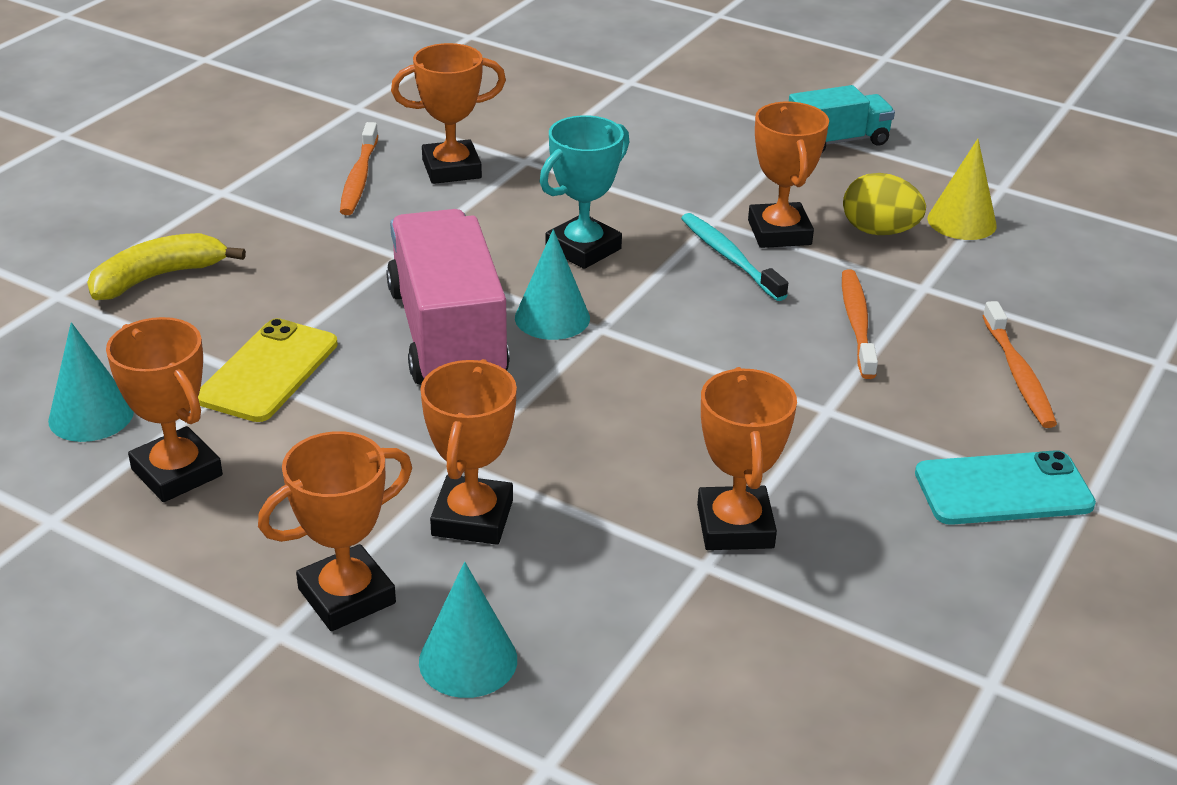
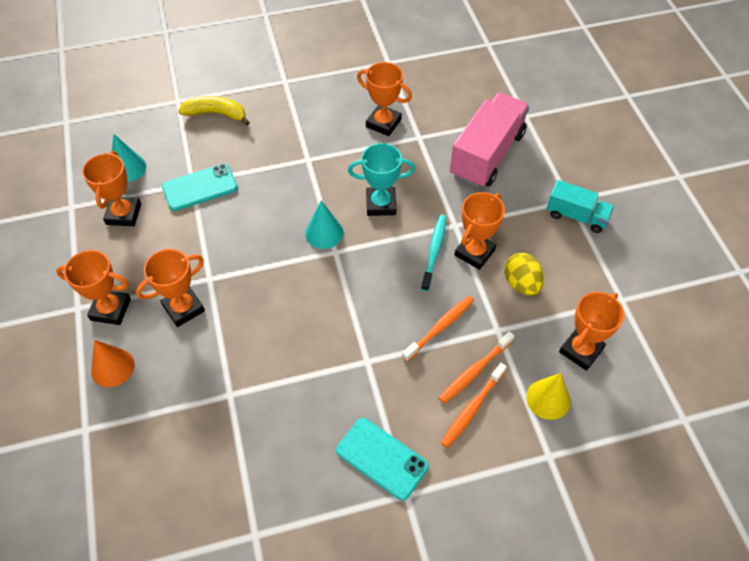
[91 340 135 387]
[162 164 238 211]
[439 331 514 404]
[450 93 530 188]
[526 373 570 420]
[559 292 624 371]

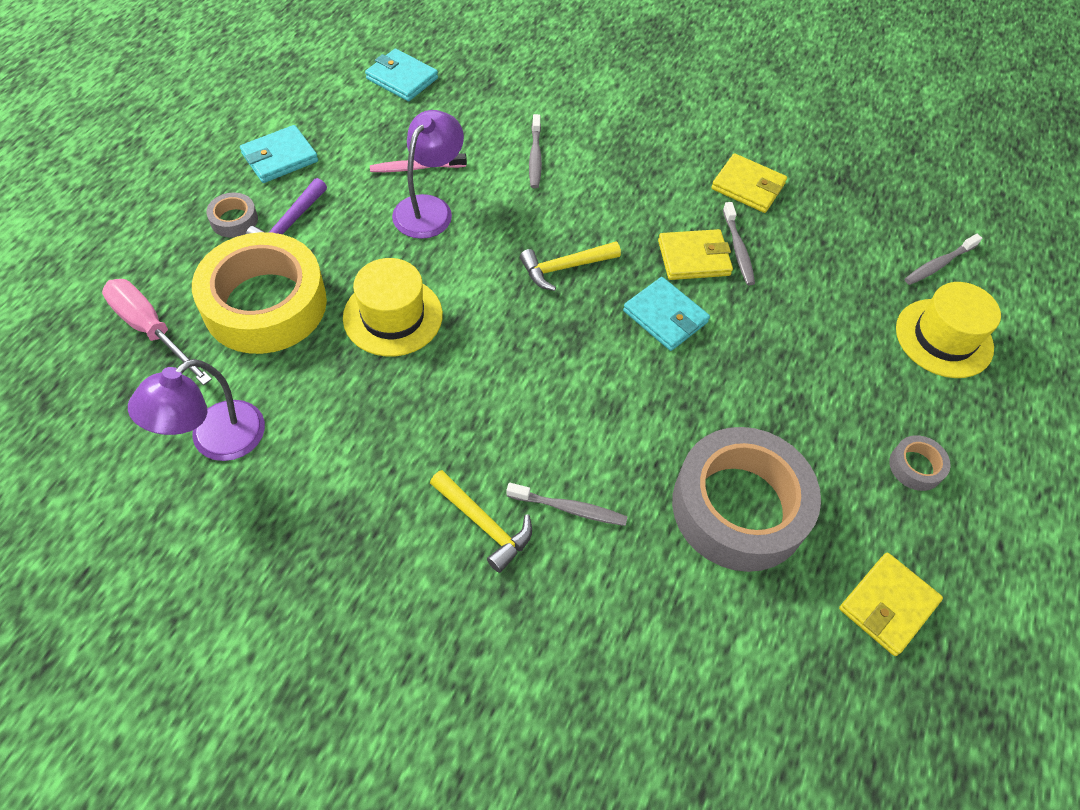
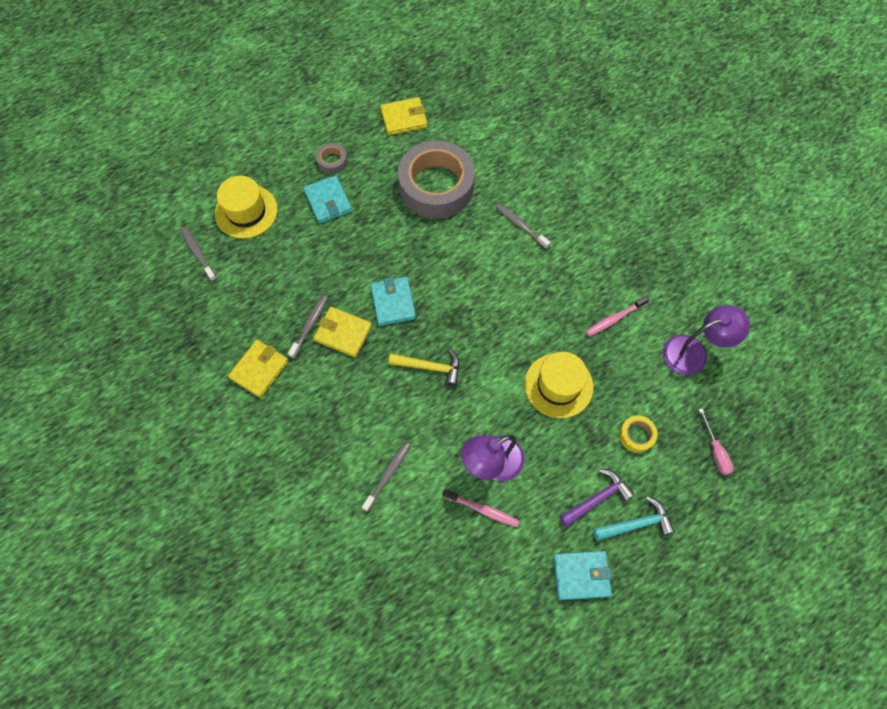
[181 227 217 282]
[228 340 289 398]
[303 175 352 224]
[585 296 649 337]
[593 496 674 541]
[619 415 657 453]
[699 408 734 475]
[430 470 532 573] (first image)

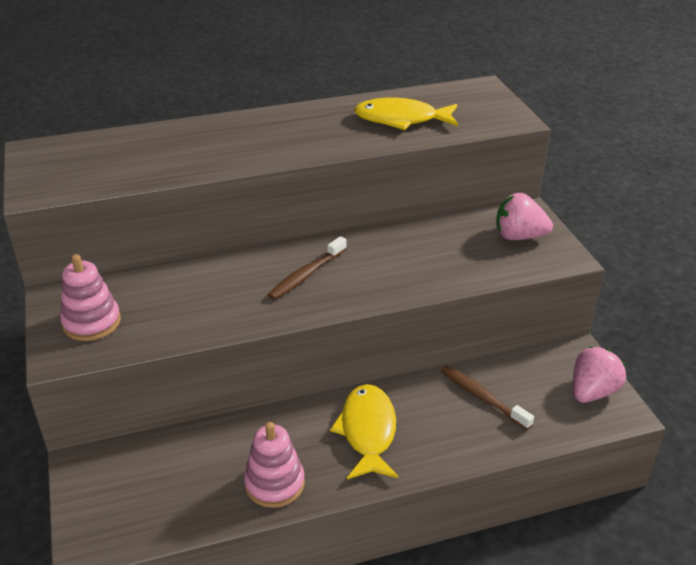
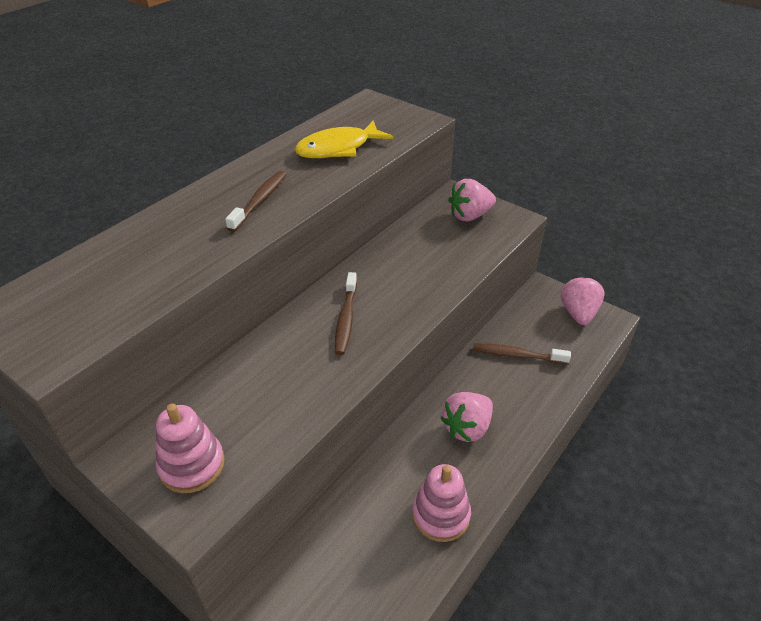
[225 171 286 232]
[440 392 493 442]

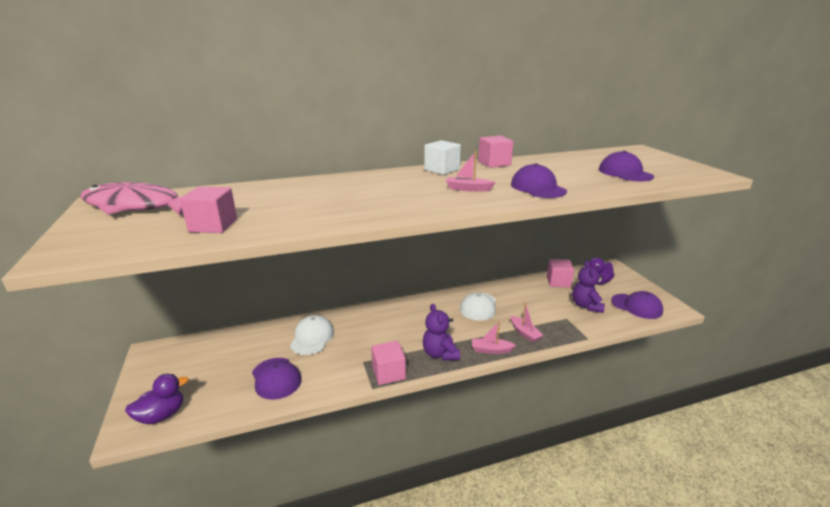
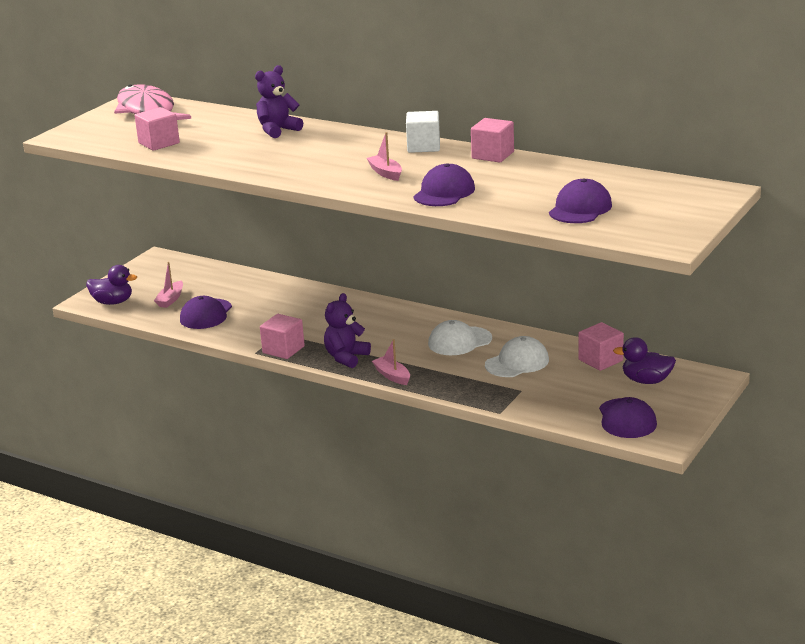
[154 262 183 308]
[255 65 303 138]
[485 336 549 377]

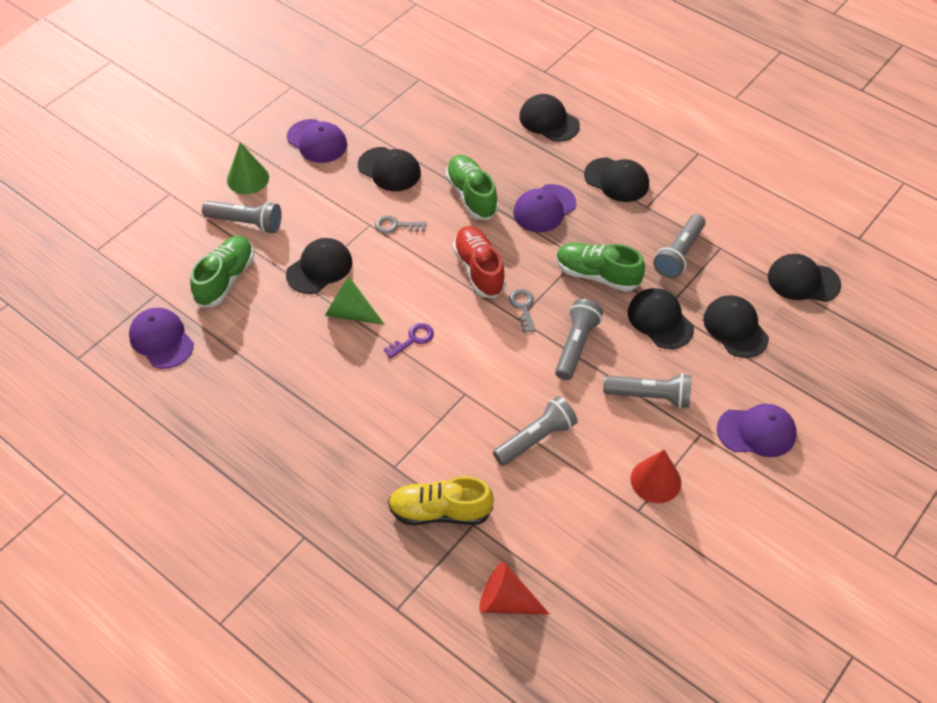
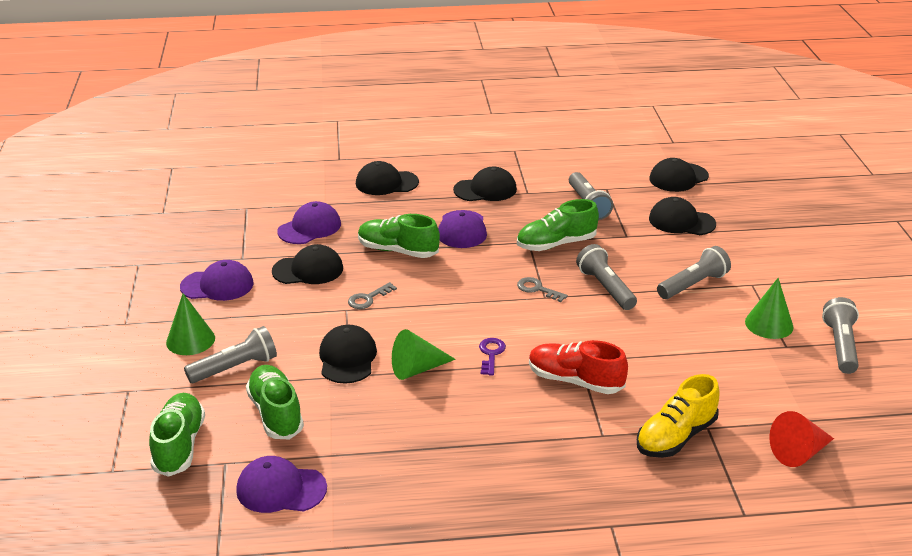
[149 393 205 477]
[277 201 341 244]
[529 340 628 394]
[745 278 794 339]
[822 297 859 374]
[628 288 694 349] (first image)

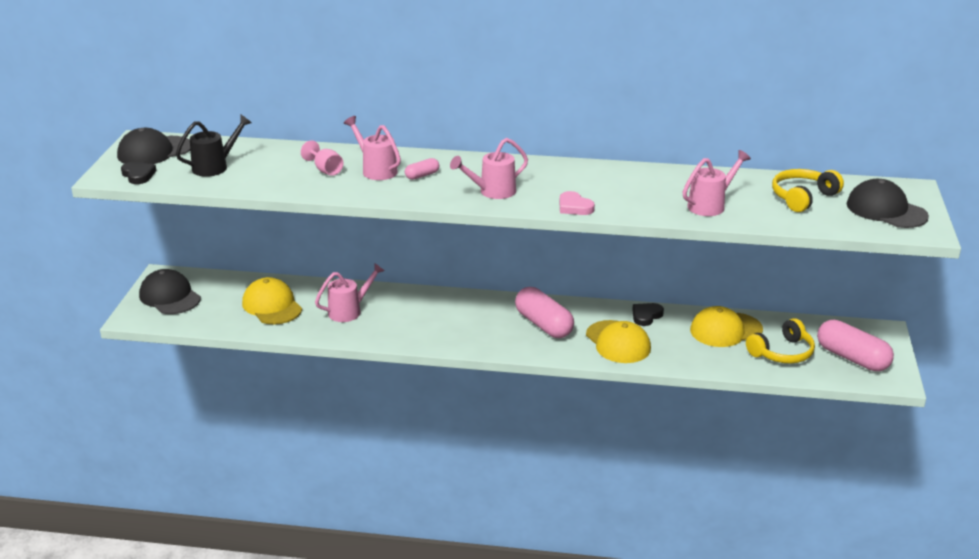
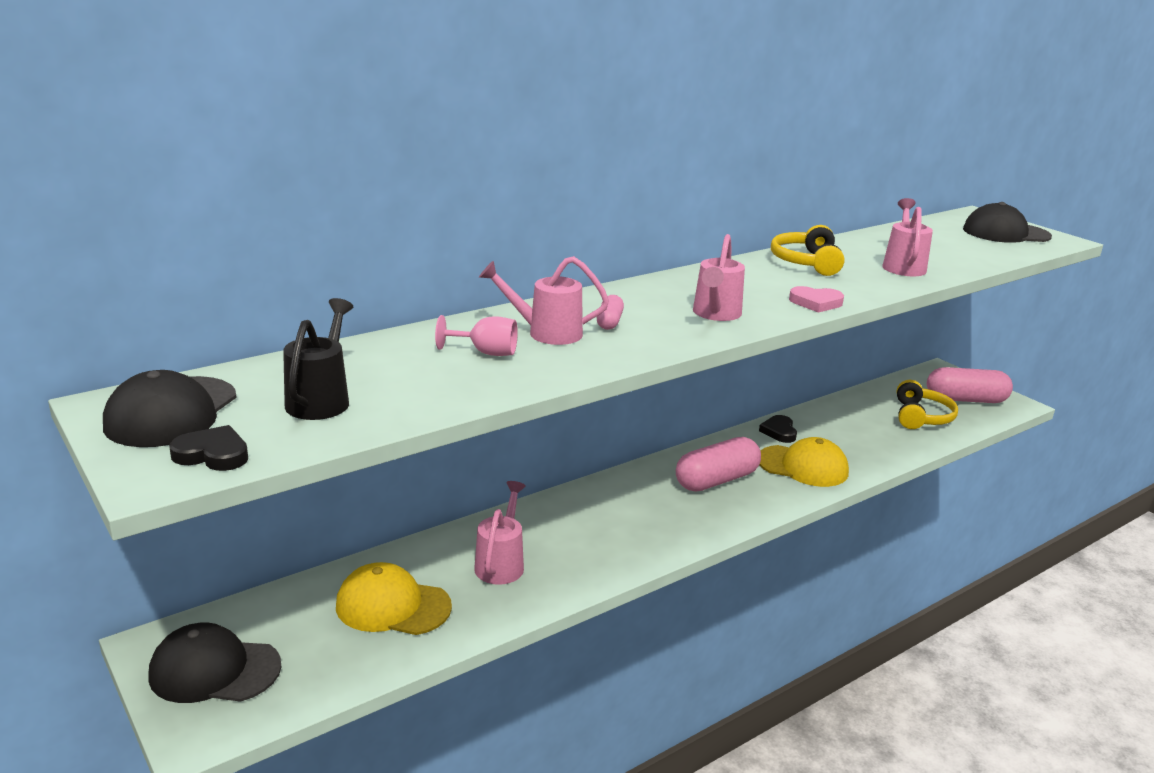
[676 437 761 491]
[771 225 844 276]
[690 306 763 347] (first image)

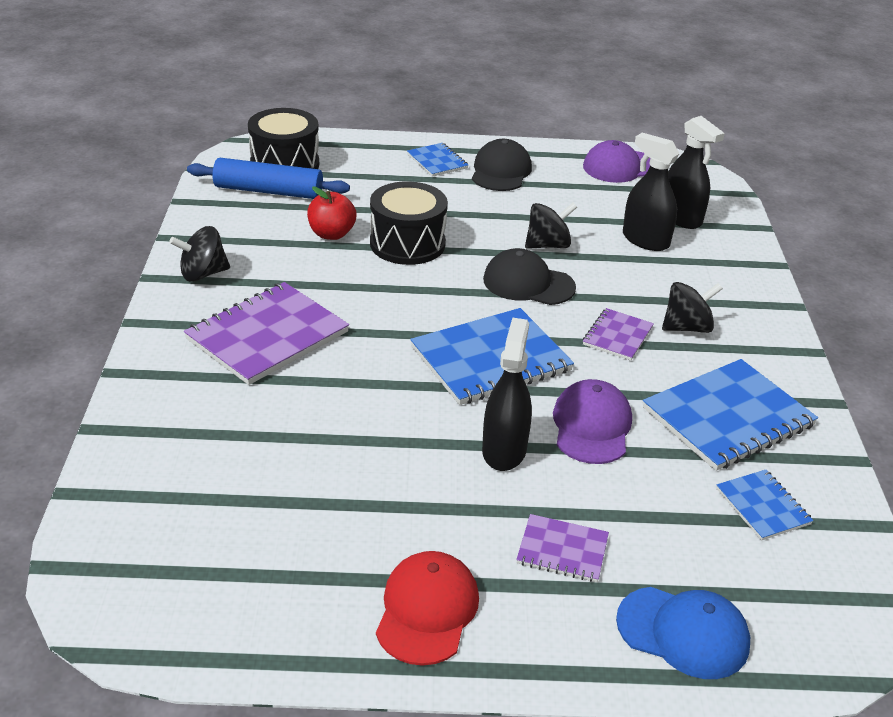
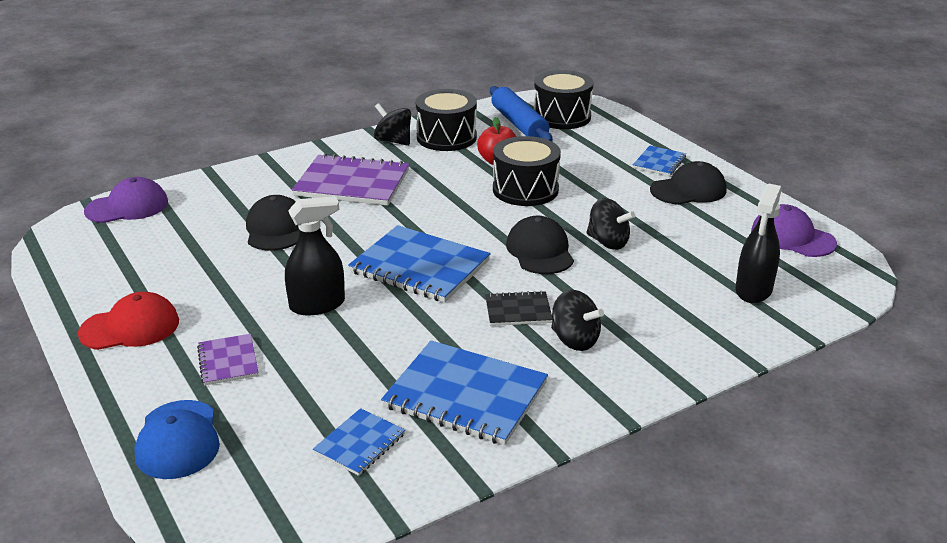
[84 177 168 223]
[246 195 299 251]
[416 89 477 151]
[485 291 552 326]
[623 133 680 251] (first image)

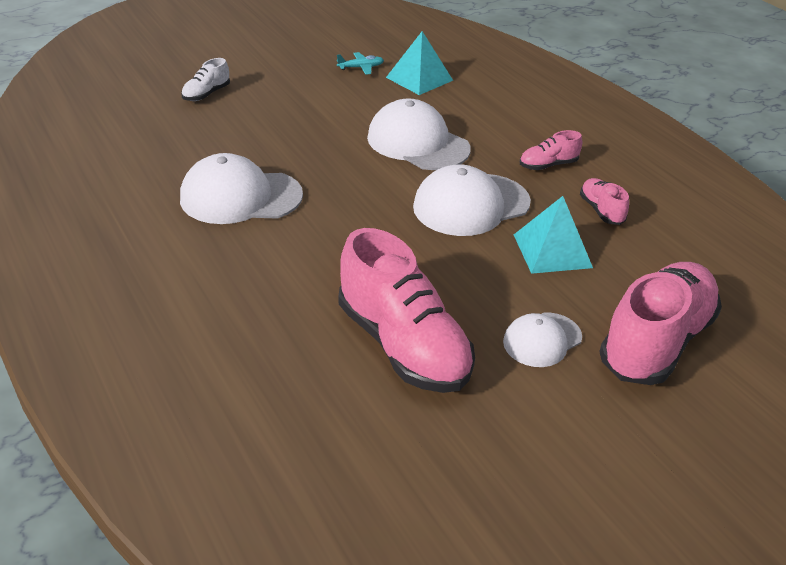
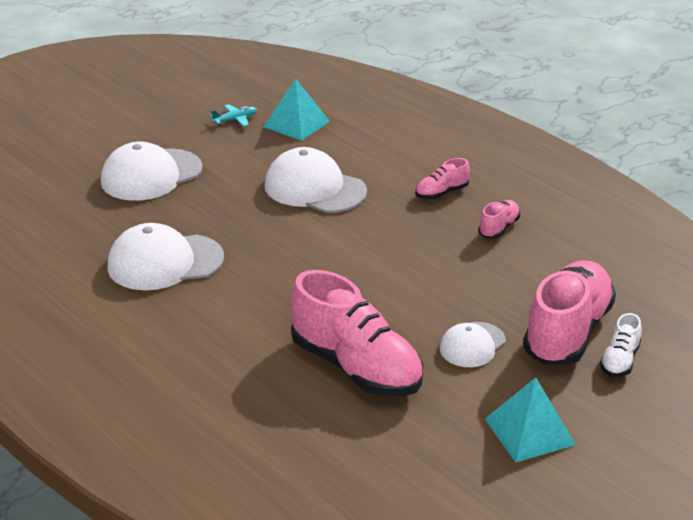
[101 142 203 201]
[478 200 520 238]
[485 377 576 462]
[600 313 642 377]

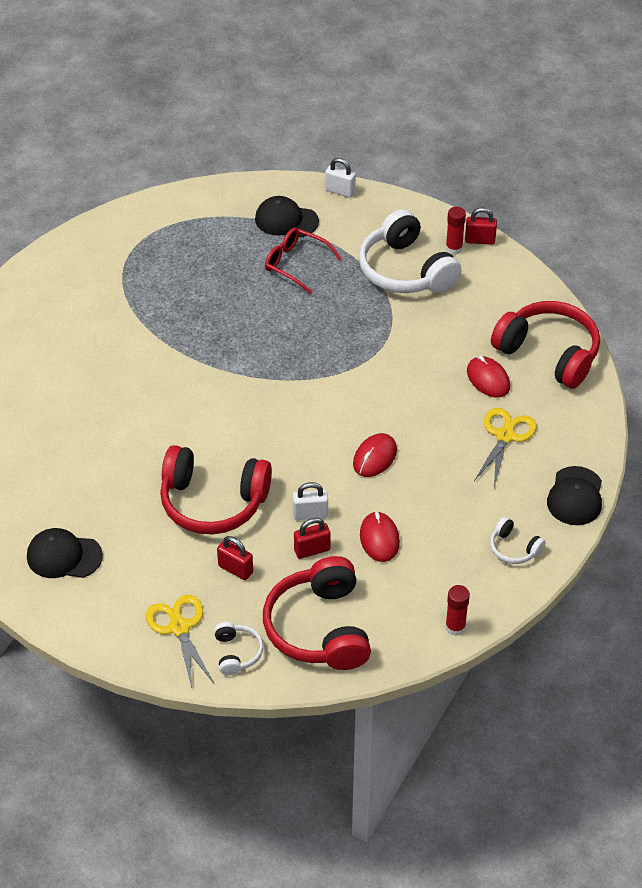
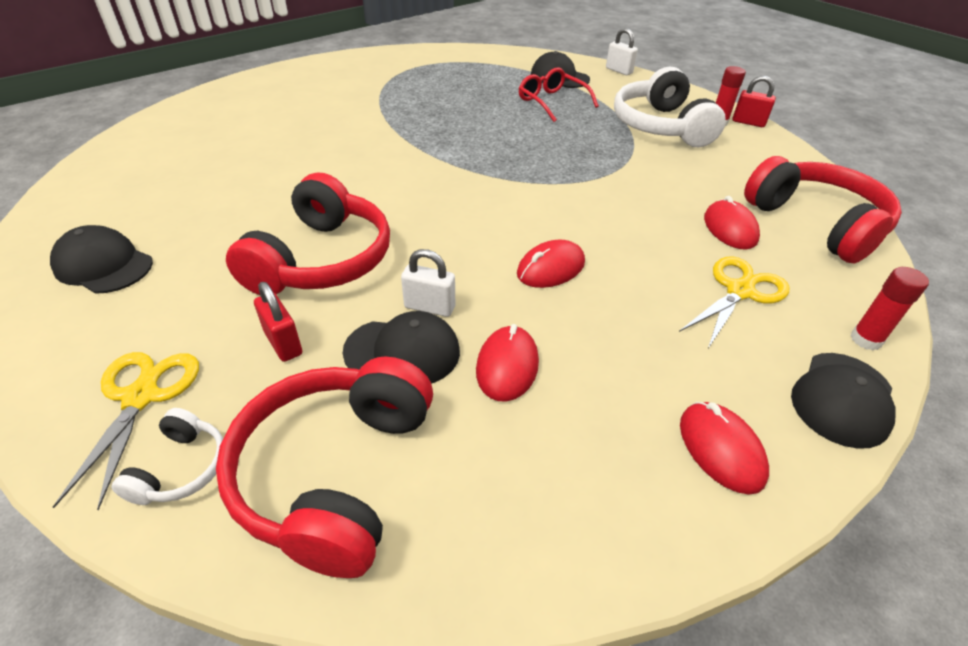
[226 173 390 295]
[342 311 460 383]
[680 402 769 495]
[850 267 929 351]

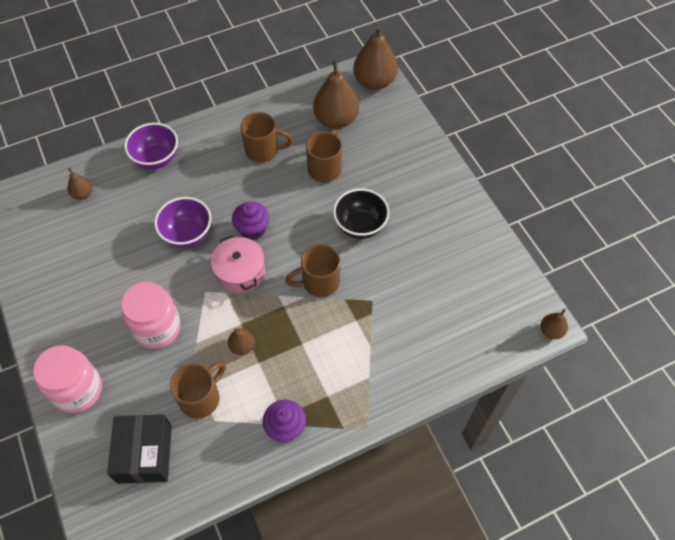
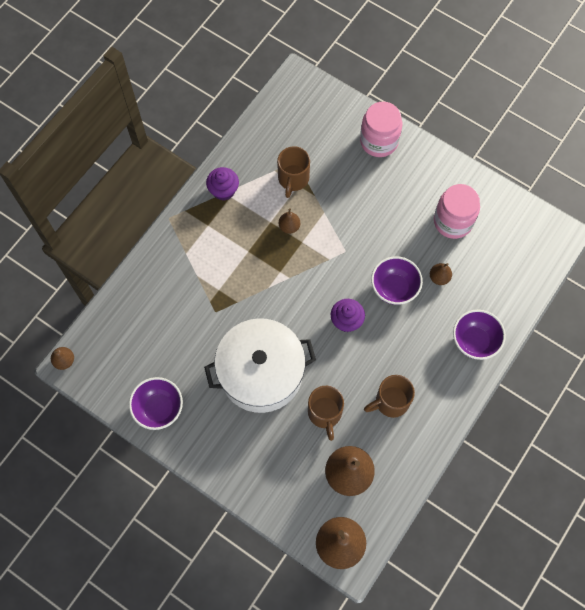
[129 377 183 430]
[204 318 316 413]
[430 263 452 285]
[434 184 480 239]
[107 414 172 484] (first image)
[211 235 265 294] (first image)
[285 244 340 297] (first image)

